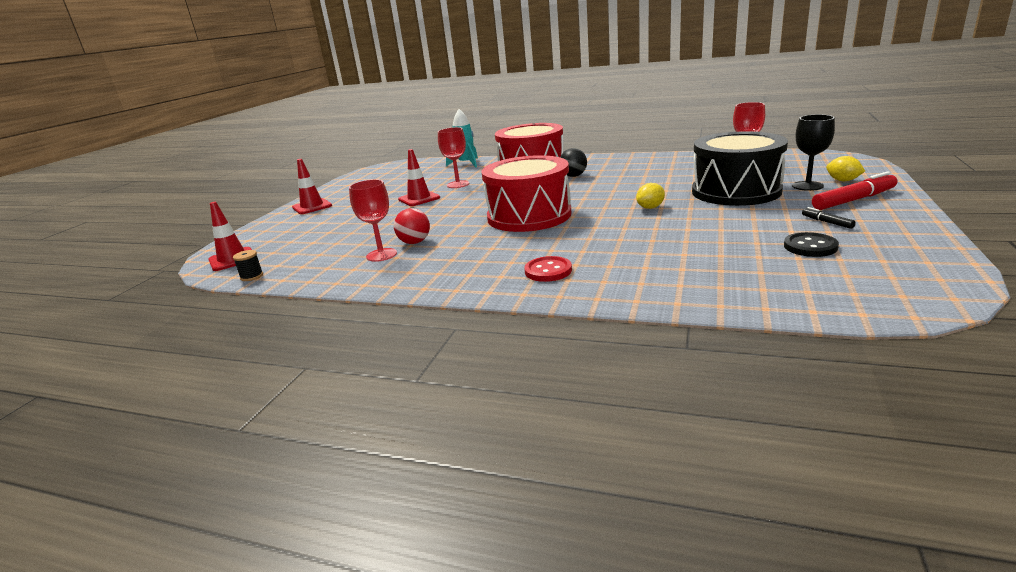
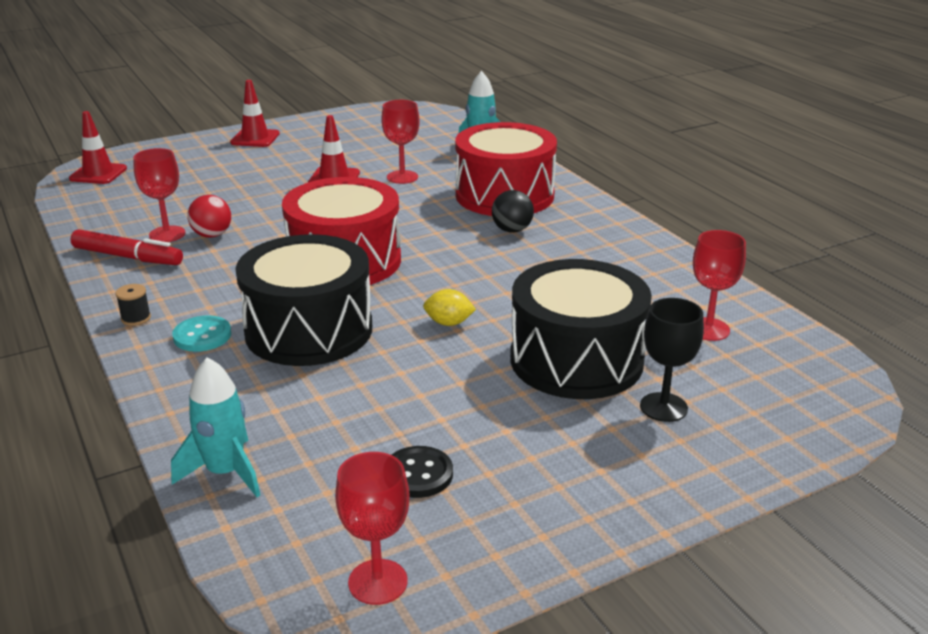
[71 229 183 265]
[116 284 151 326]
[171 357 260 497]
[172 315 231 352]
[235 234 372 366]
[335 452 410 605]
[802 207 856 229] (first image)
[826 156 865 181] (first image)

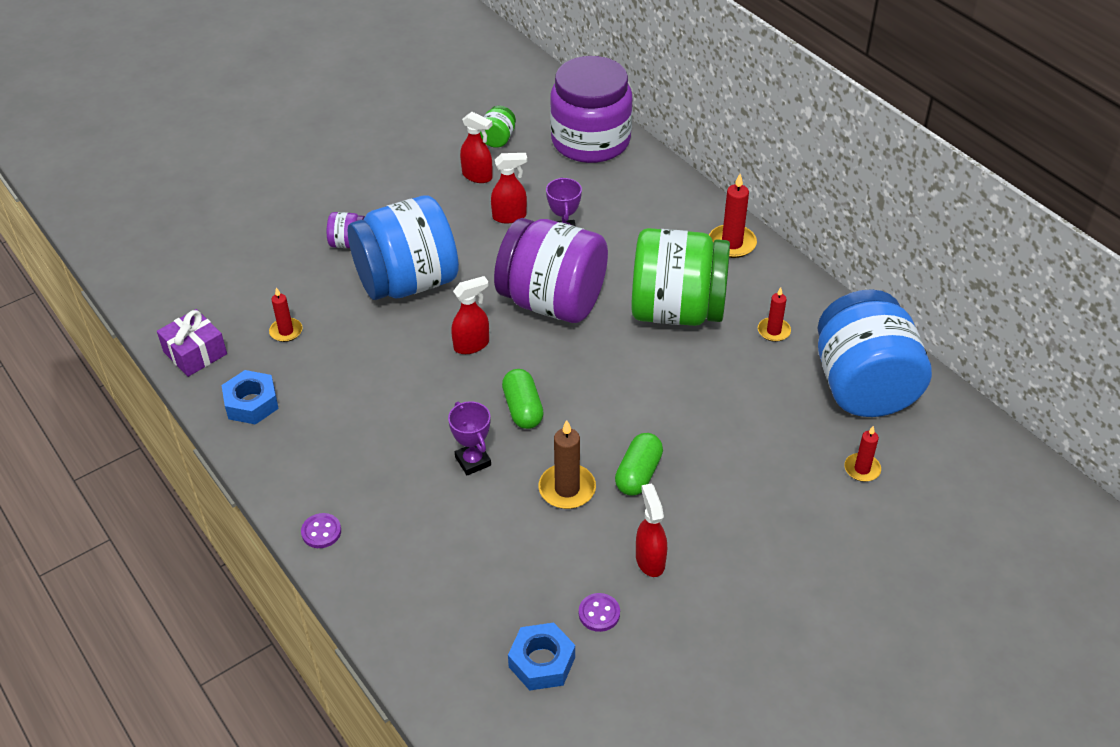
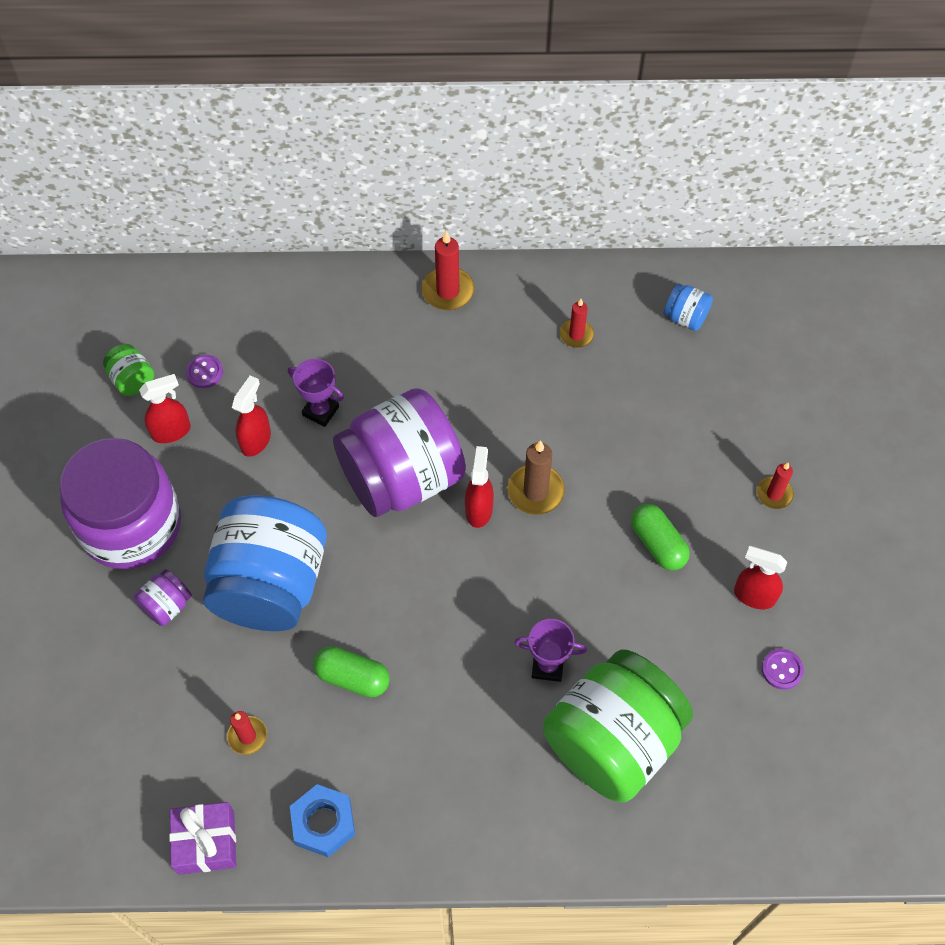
[60 438 181 569]
[186 355 223 388]
[313 646 390 698]
[465 446 494 528]
[507 440 565 515]
[543 649 693 802]
[664 284 713 331]
[757 463 794 509]
[508 623 575 690] (first image)

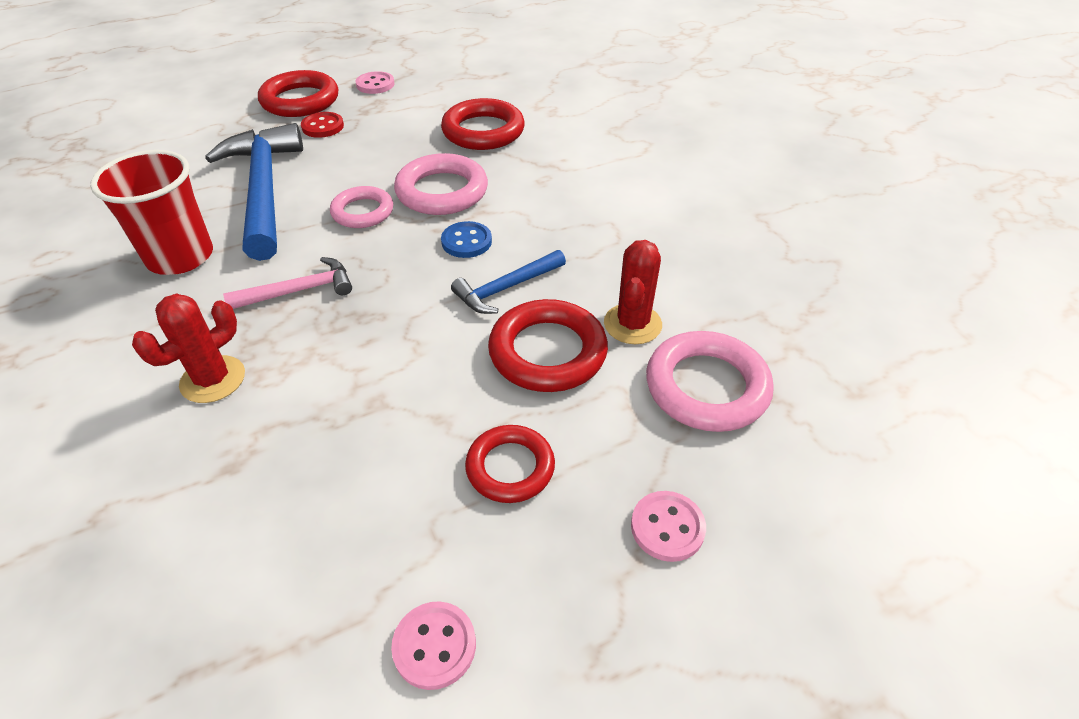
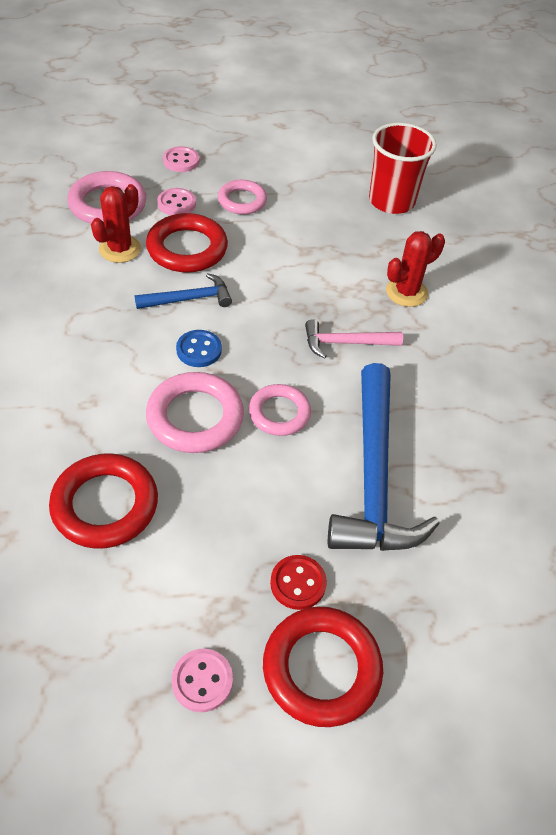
[157 188 196 215]
[218 180 267 215]
[369 122 437 214]

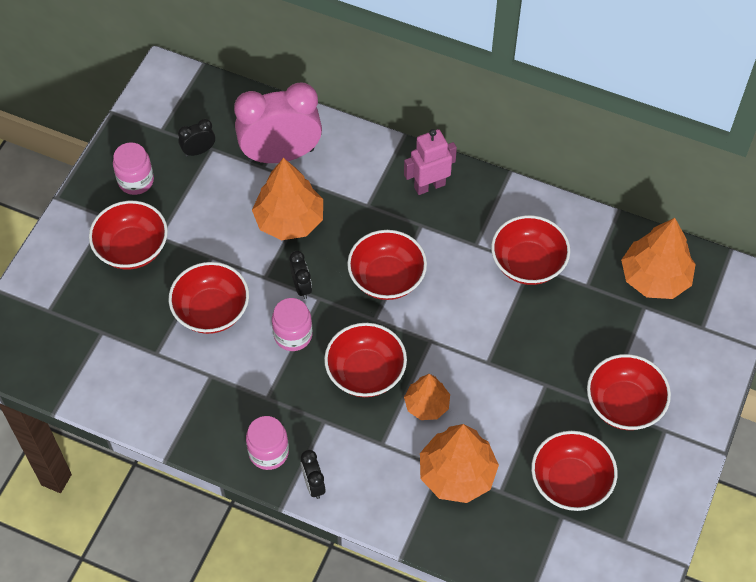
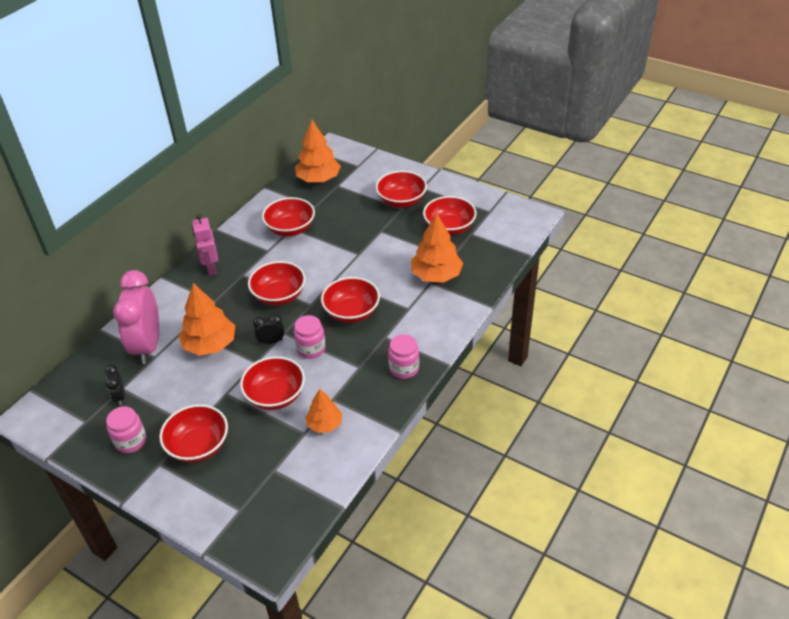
[305 389 342 433]
[301 450 325 499] (first image)

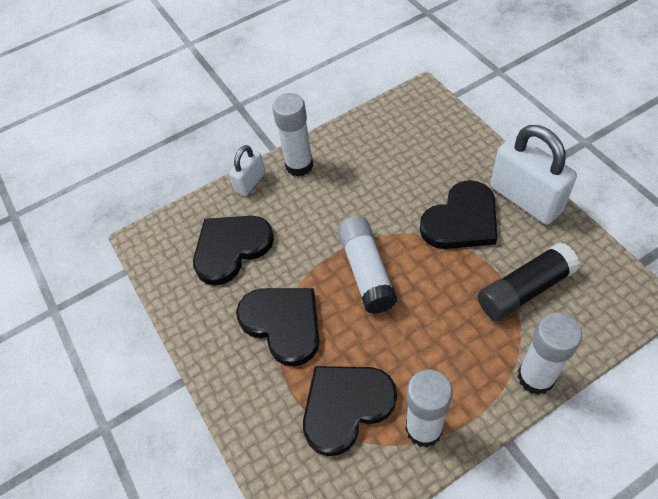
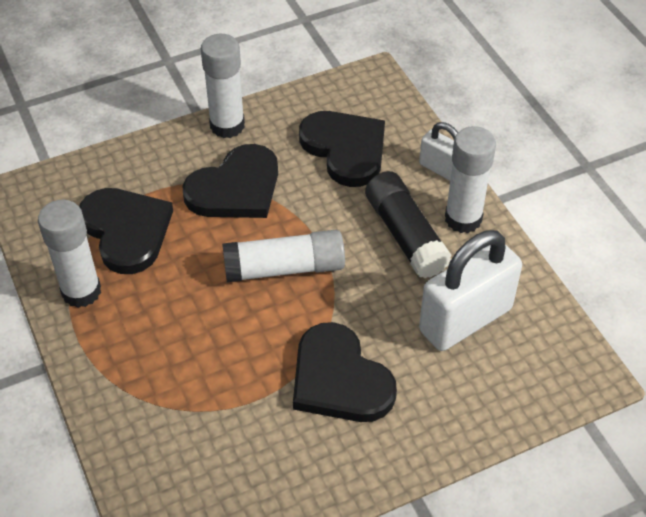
[201 34 245 138]
[365 171 452 278]
[419 230 522 351]

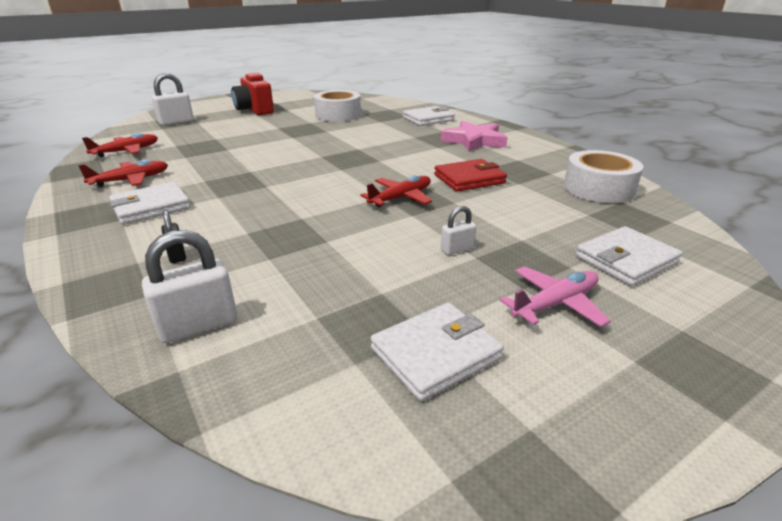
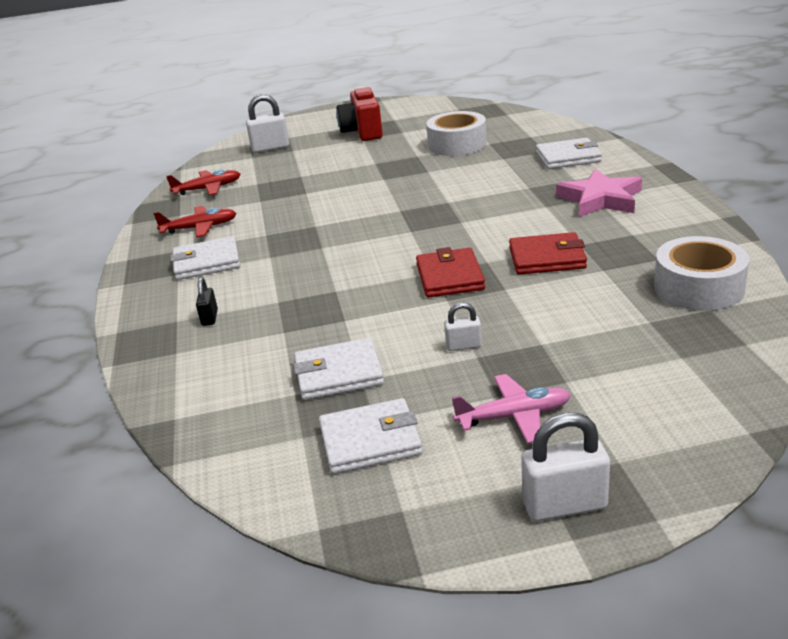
[293 338 384 400]
[416 247 485 298]
[521 413 610 521]

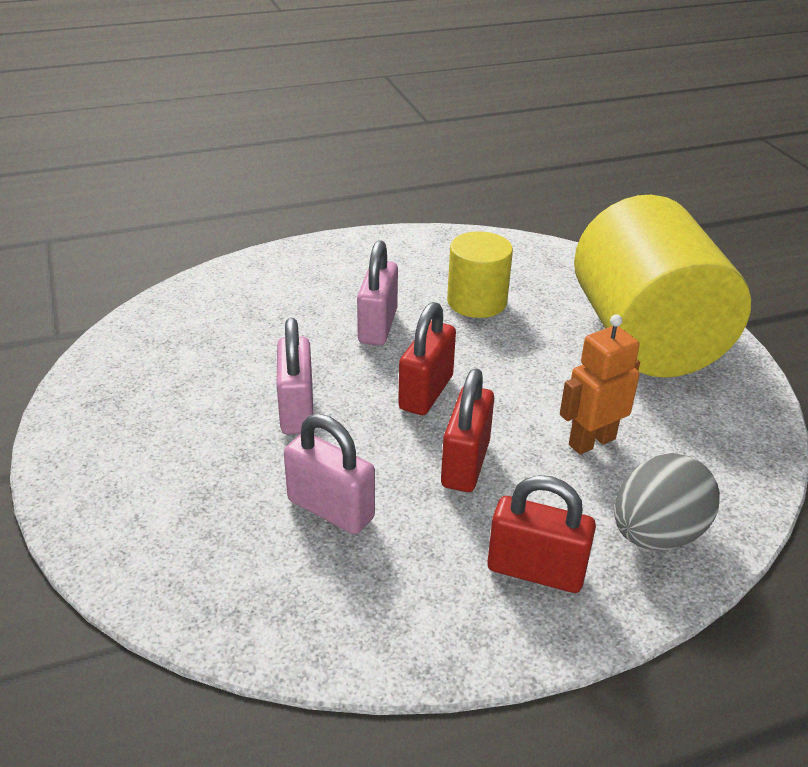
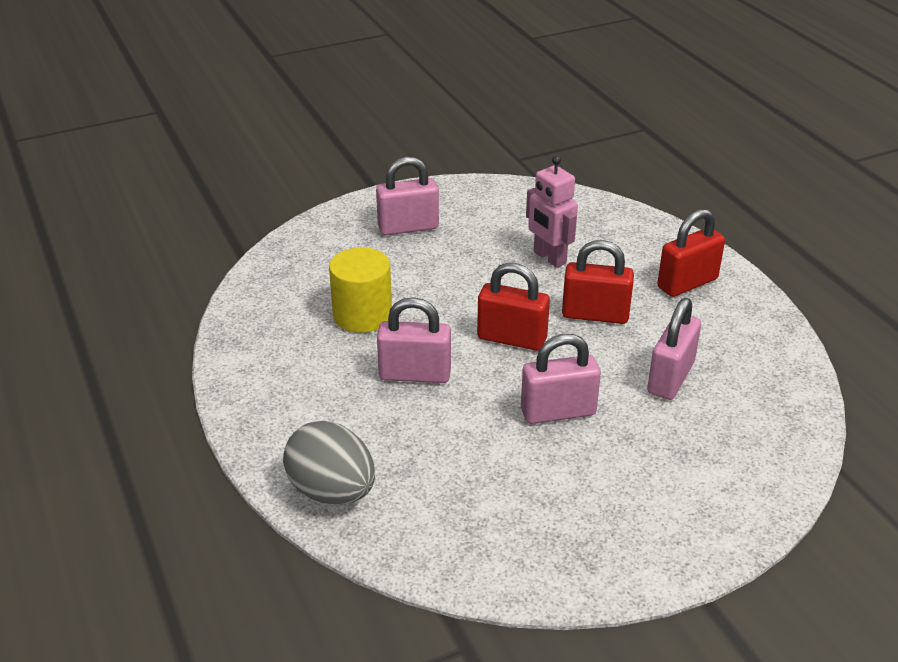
[283 421 375 505]
[376 156 439 235]
[526 156 578 268]
[657 209 725 297]

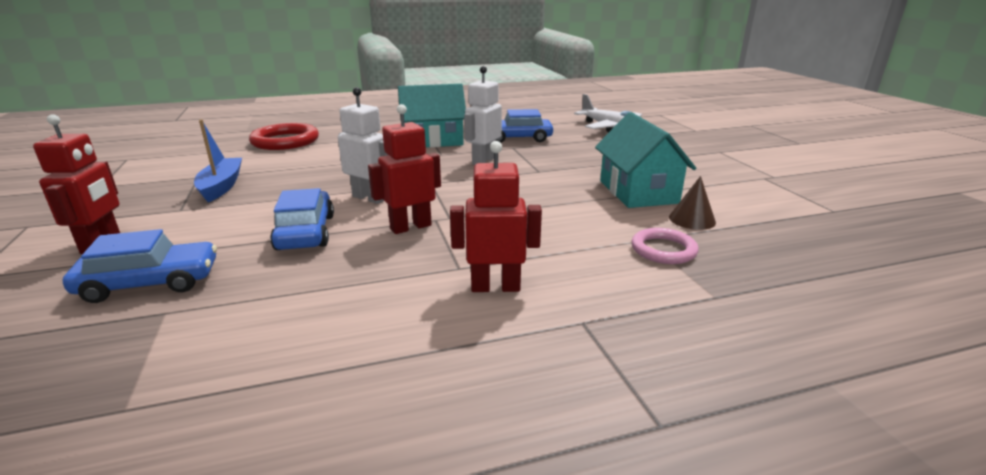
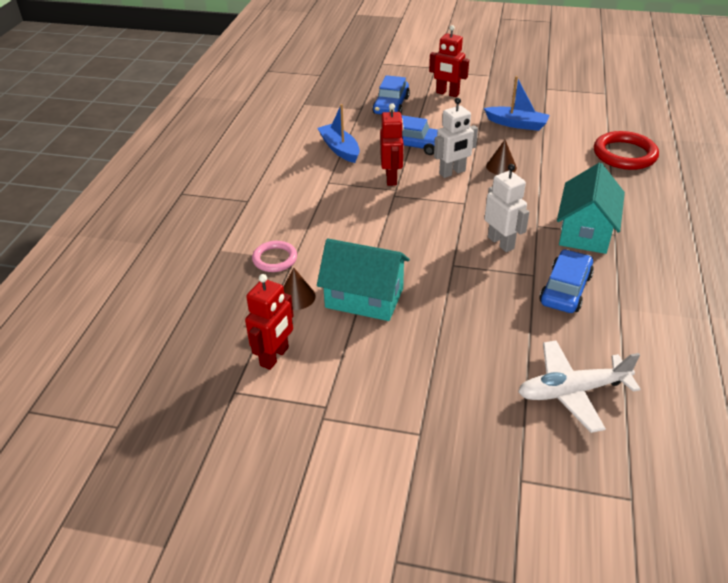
[245 274 294 370]
[317 104 360 163]
[486 140 517 175]

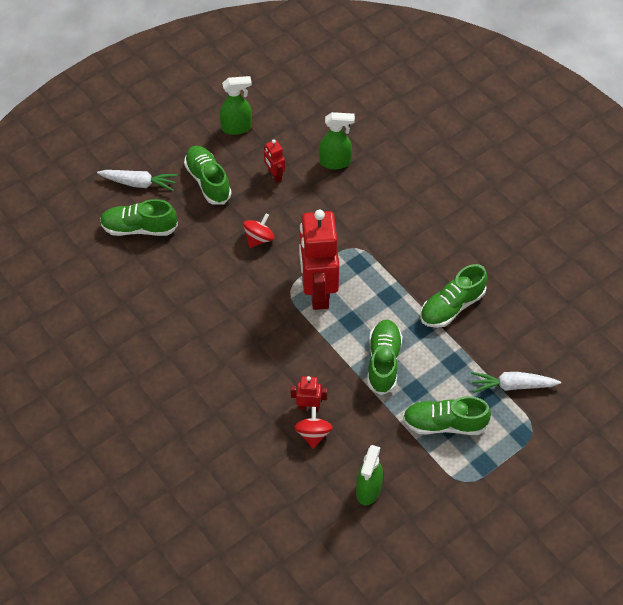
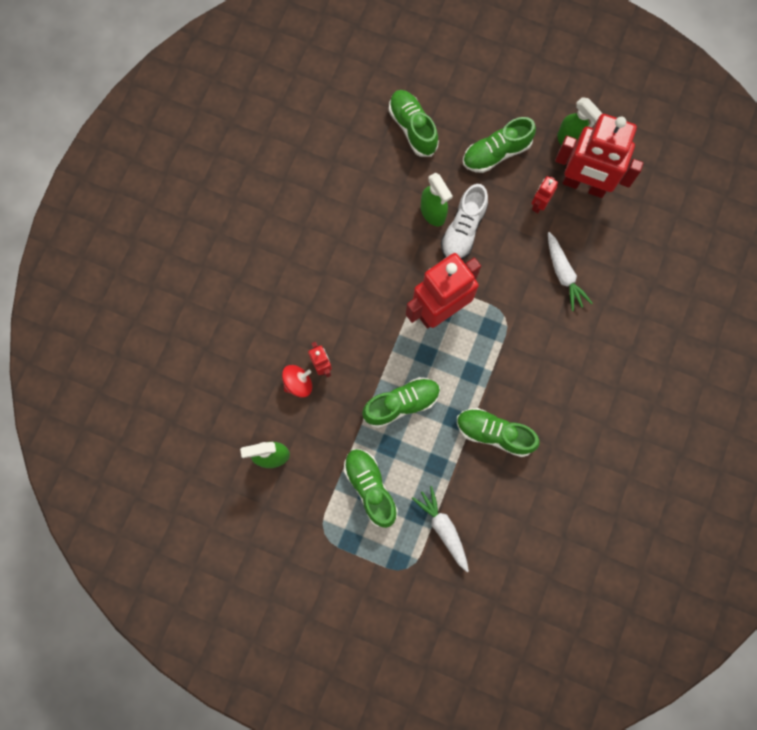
[421 172 453 226]
[441 184 488 260]
[463 117 536 173]
[548 232 592 311]
[555 114 644 198]

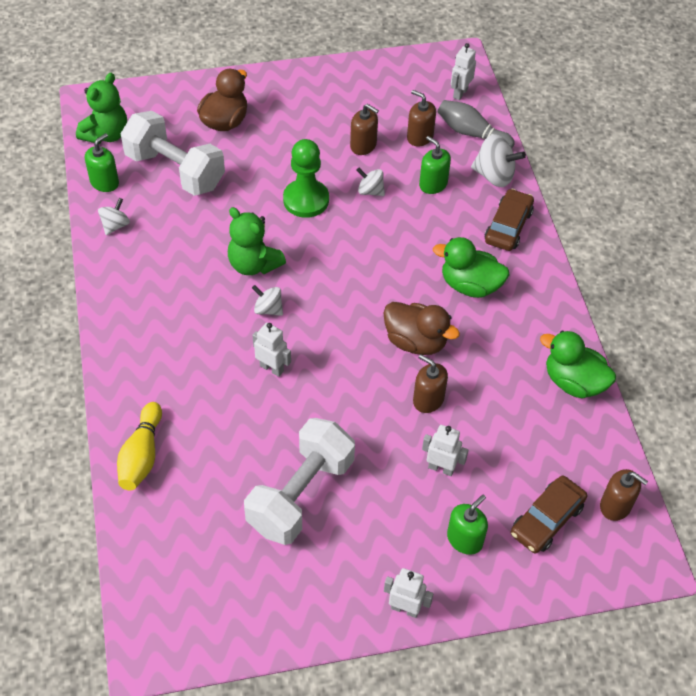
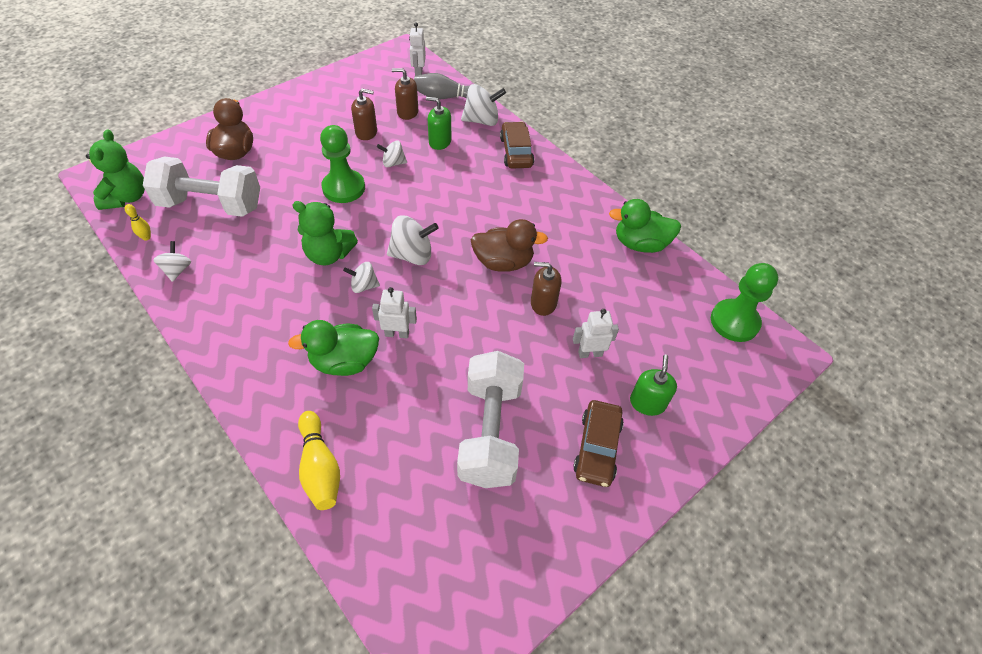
[125 204 151 241]
[288 320 379 376]
[387 215 439 265]
[573 400 624 487]
[711 263 778 342]
[384 568 433 618] (first image)

